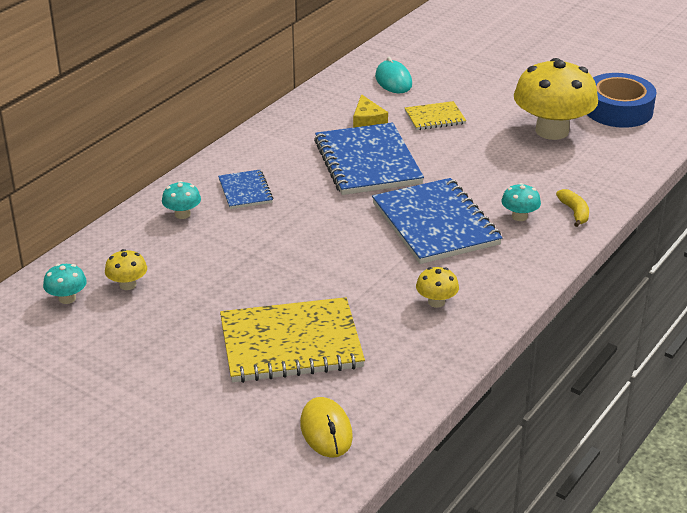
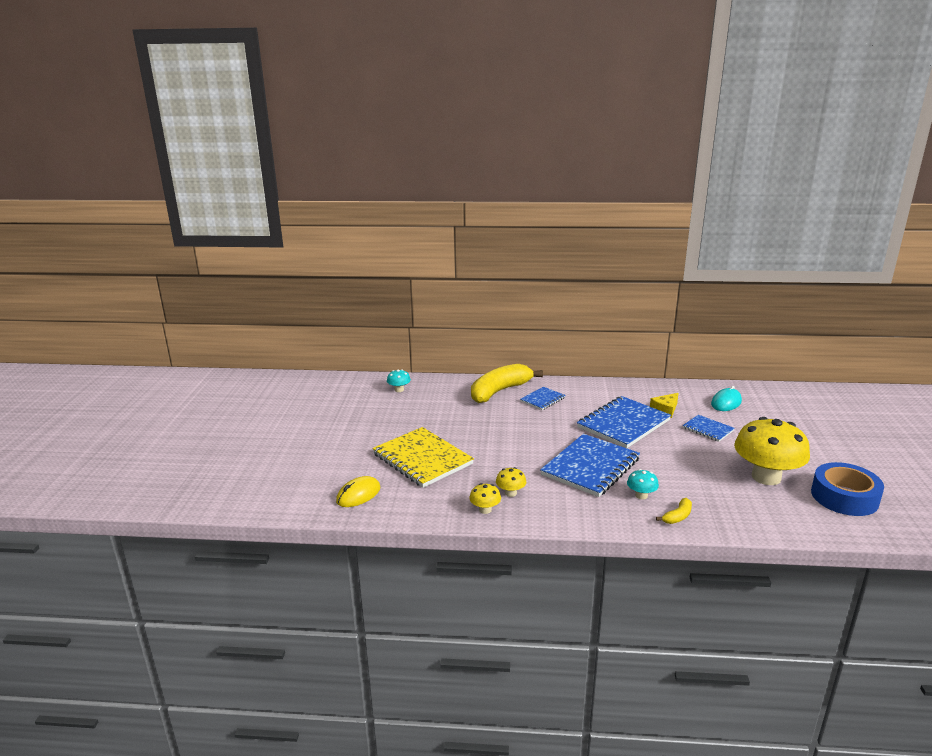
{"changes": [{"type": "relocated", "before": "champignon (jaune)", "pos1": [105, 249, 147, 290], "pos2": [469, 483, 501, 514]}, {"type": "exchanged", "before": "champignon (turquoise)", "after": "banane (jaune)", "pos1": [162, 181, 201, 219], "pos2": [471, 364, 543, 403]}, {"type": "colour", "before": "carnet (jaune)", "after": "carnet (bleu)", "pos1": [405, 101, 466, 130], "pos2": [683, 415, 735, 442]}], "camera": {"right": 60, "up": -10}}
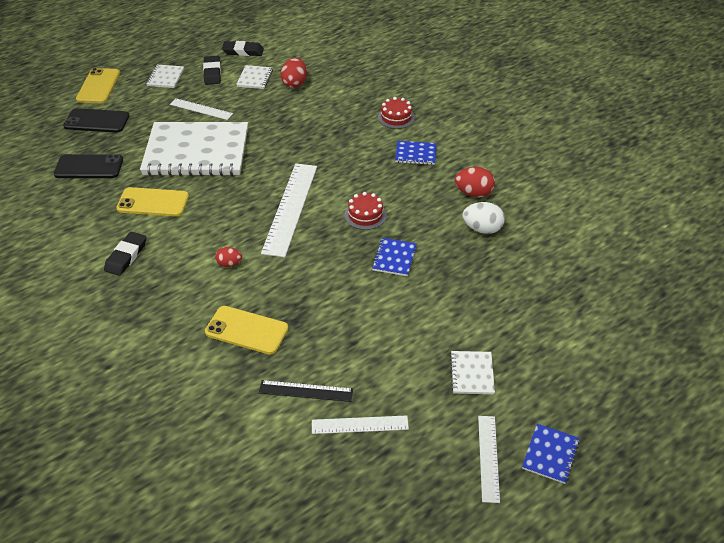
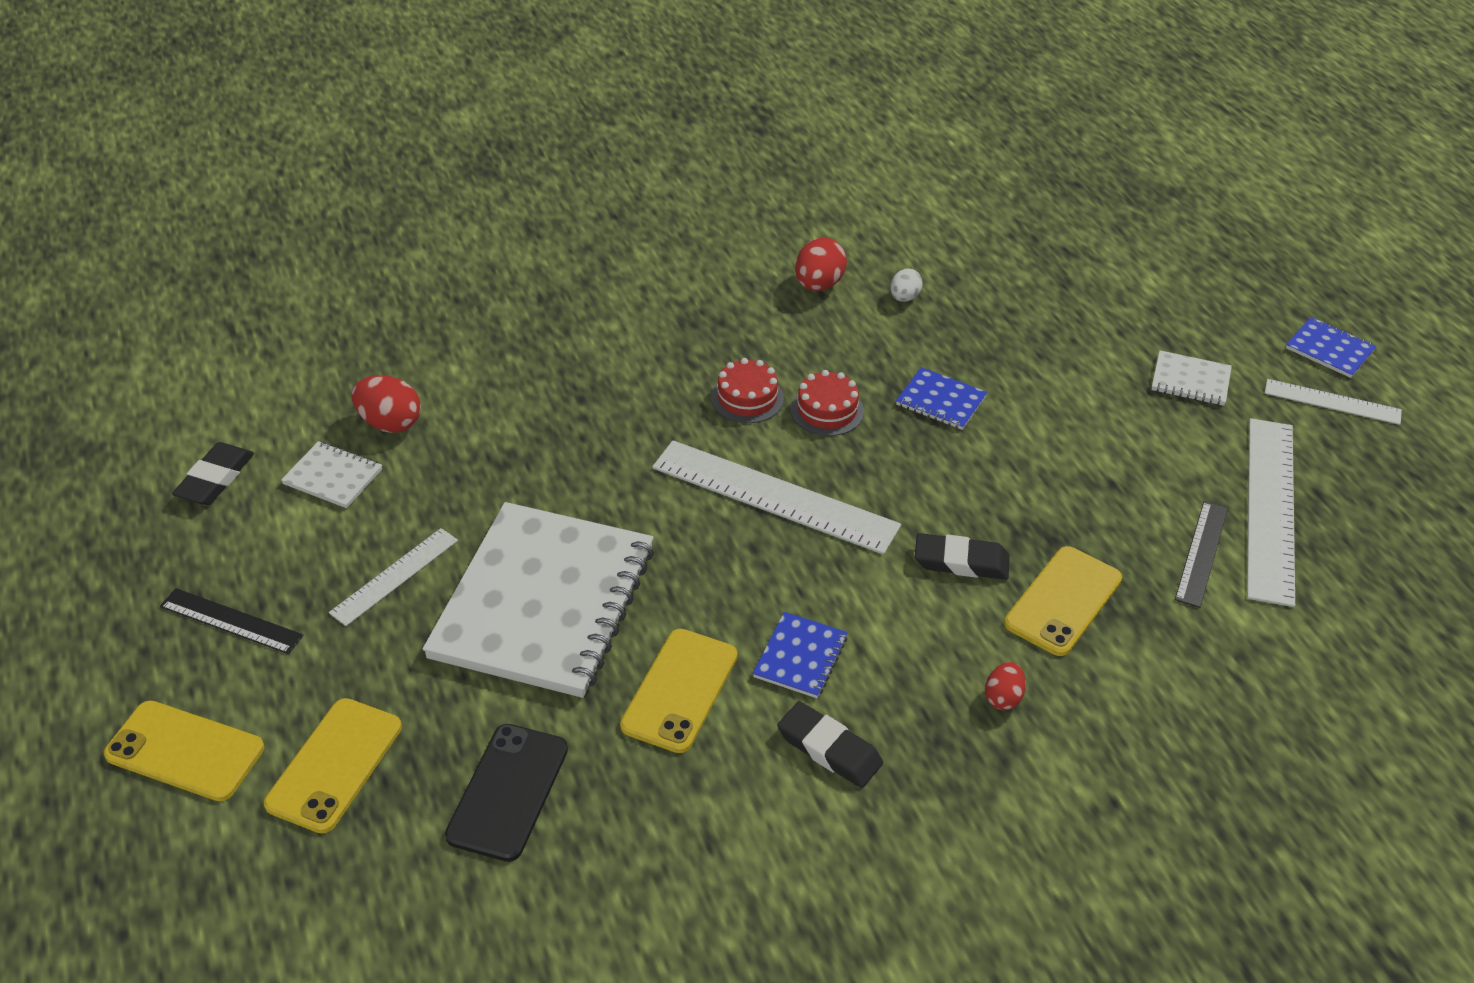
{"changes": [{"type": "relocated", "before": "gomme (noir)", "pos1": [203, 56, 221, 85], "pos2": [915, 533, 1010, 580]}, {"type": "relocated", "before": "œuf (rouge)", "pos1": [215, 247, 242, 267], "pos2": [985, 662, 1026, 710]}, {"type": "relocated", "before": "gâteau (rouge)", "pos1": [378, 97, 415, 129], "pos2": [711, 358, 784, 423]}, {"type": "relocated", "before": "carnet (bleu)", "pos1": [395, 141, 437, 165], "pos2": [753, 612, 848, 698]}, {"type": "exchanged", "before": "carnet (blanc)", "after": "règle (noir)", "pos1": [147, 65, 184, 88], "pos2": [160, 588, 304, 654]}, {"type": "colour", "before": "téléphone (noir)", "after": "téléphone (jaune)", "pos1": [63, 108, 130, 133], "pos2": [264, 698, 402, 833]}, {"type": "size", "before": "règle (blanc)", "pos1": [312, 415, 409, 434], "pos2": [1247, 418, 1295, 607], "scale": 1.81}, {"type": "size", "before": "œuf (blanc)", "pos1": [463, 202, 505, 234], "pos2": [890, 269, 923, 302], "scale": 0.62}], "camera": {"right": -75, "up": 0}}
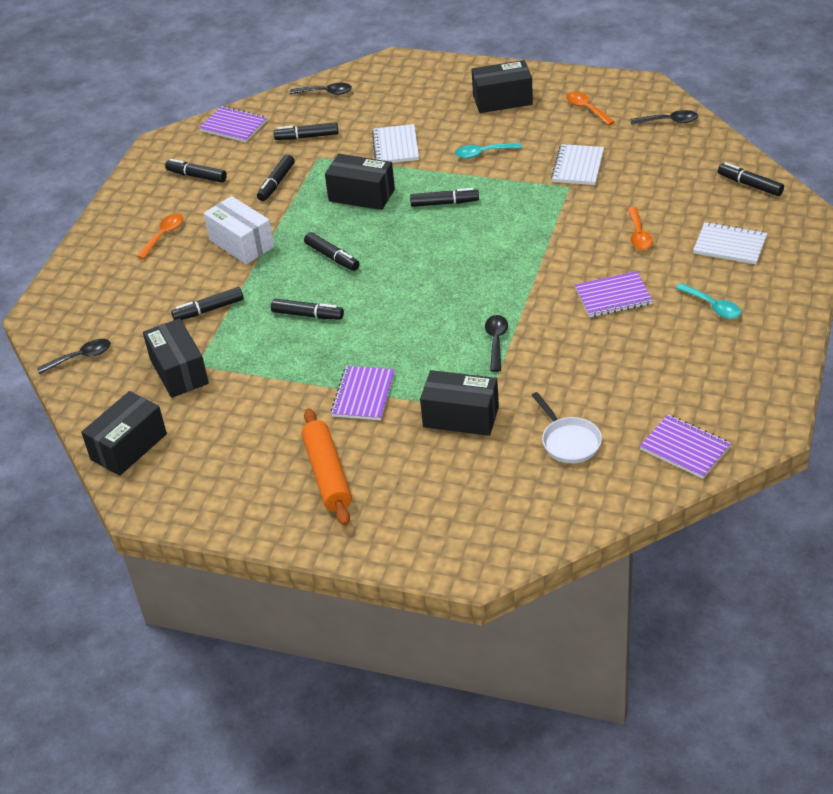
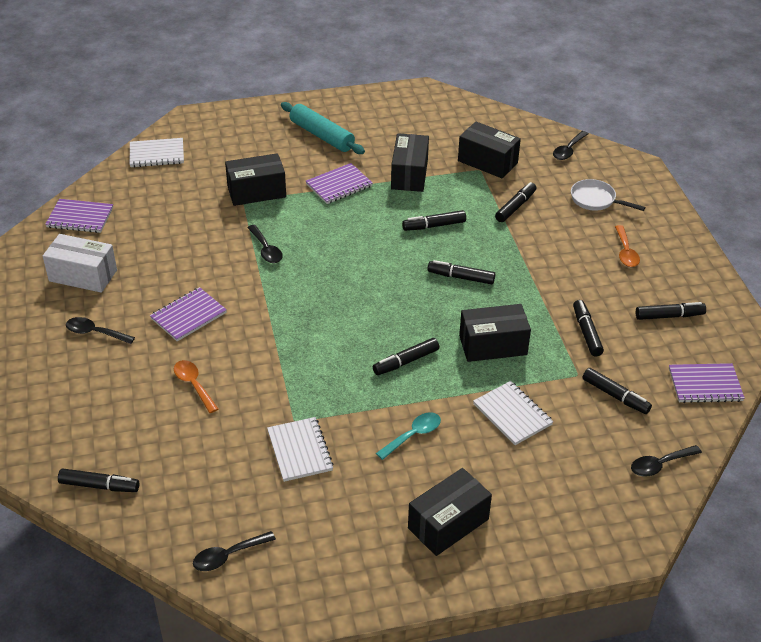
{"changes": [{"type": "missing", "before": "cuillère (orange)", "pos1": [566, 92, 615, 125]}, {"type": "relocated", "before": "boîte (noir)", "pos1": [81, 391, 167, 476], "pos2": [391, 133, 429, 192]}, {"type": "relocated", "before": "boîte (blanc)", "pos1": [204, 196, 274, 264], "pos2": [43, 234, 117, 293]}, {"type": "relocated", "before": "poêle (blanc)", "pos1": [532, 392, 602, 463], "pos2": [571, 179, 646, 211]}, {"type": "relocated", "before": "carnet (blanc)", "pos1": [693, 222, 767, 264], "pos2": [130, 138, 184, 167]}, {"type": "colour", "before": "rouleau à pâtisserie (orange)", "after": "rouleau à pâtisserie (turquoise)", "pos1": [301, 408, 352, 526], "pos2": [281, 102, 365, 154]}, {"type": "colour", "before": "cuillère (turquoise)", "after": "cuillère (noir)", "pos1": [676, 283, 741, 319], "pos2": [66, 317, 135, 344]}, {"type": "spun", "before": "feutre (noir)", "pos1": [274, 122, 339, 140], "pos2": [583, 368, 652, 414], "turn": 75}, {"type": "spun", "before": "carnet (violet)", "pos1": [331, 366, 395, 420], "pos2": [306, 163, 373, 204], "turn": 75}], "camera": {"right": 145, "up": 0}}
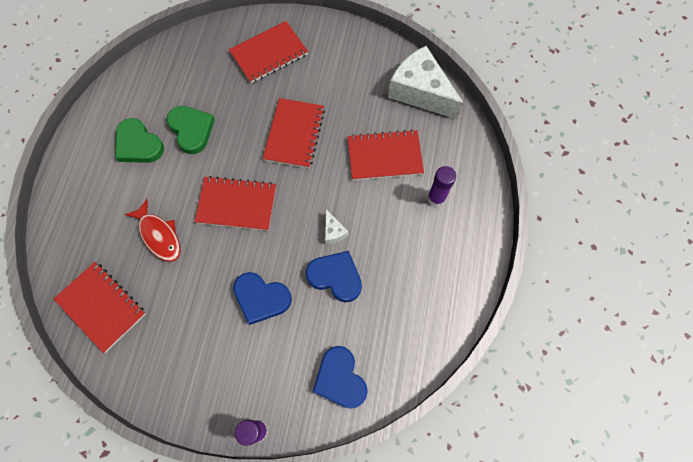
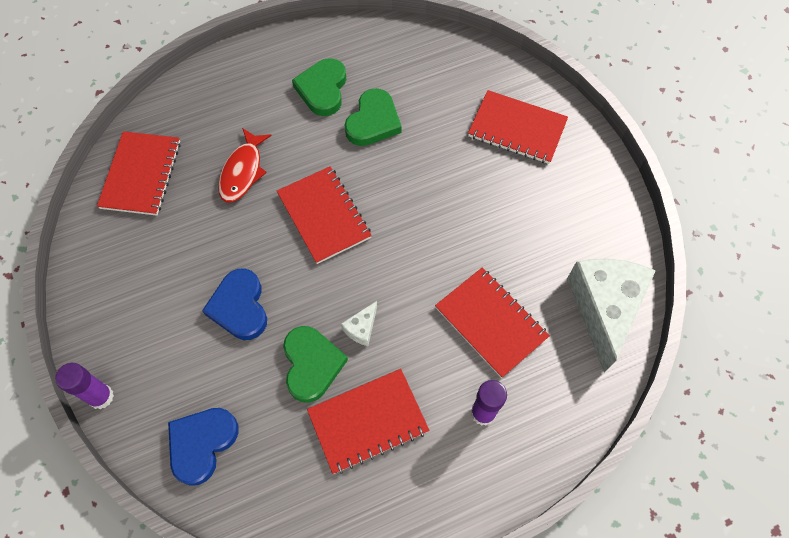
{"changes": [{"type": "relocated", "before": "carnet (rouge)", "pos1": [263, 98, 325, 168], "pos2": [307, 369, 429, 474]}, {"type": "colour", "before": "cœur (bleu)", "after": "cœur (vert)", "pos1": [306, 251, 362, 302], "pos2": [283, 326, 348, 403]}], "camera": {"right": 55, "up": -5}}
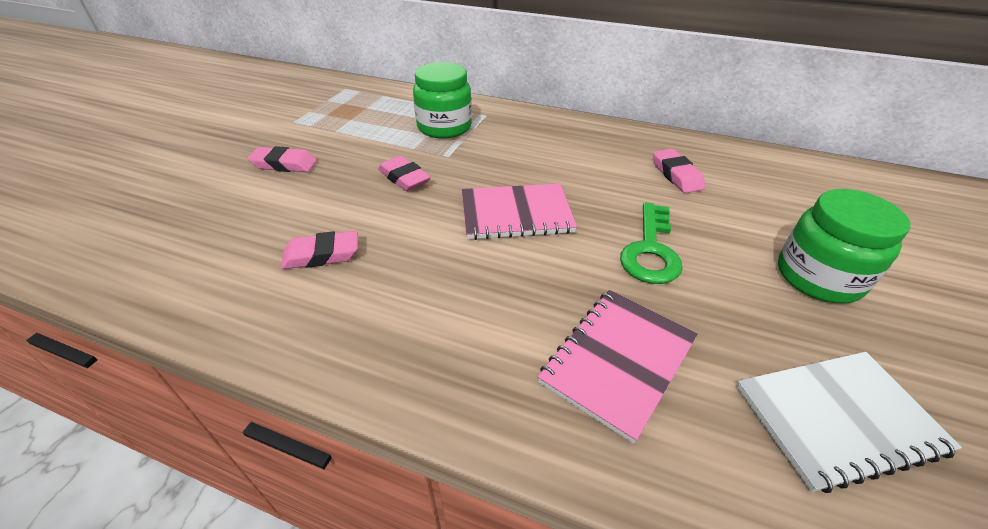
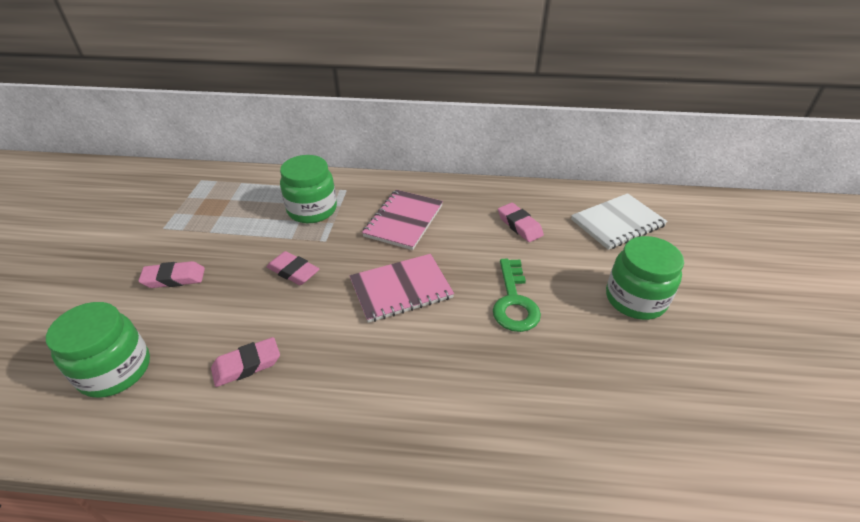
{"changes": [{"type": "appeared", "after": "bocal (vert)", "pos2": [46, 302, 150, 398]}, {"type": "relocated", "before": "carnet (rose)", "pos1": [538, 290, 698, 444], "pos2": [362, 190, 443, 250]}, {"type": "relocated", "before": "carnet (blanc)", "pos1": [737, 352, 962, 493], "pos2": [571, 193, 668, 250]}], "camera": {"right": -15, "up": 0}}
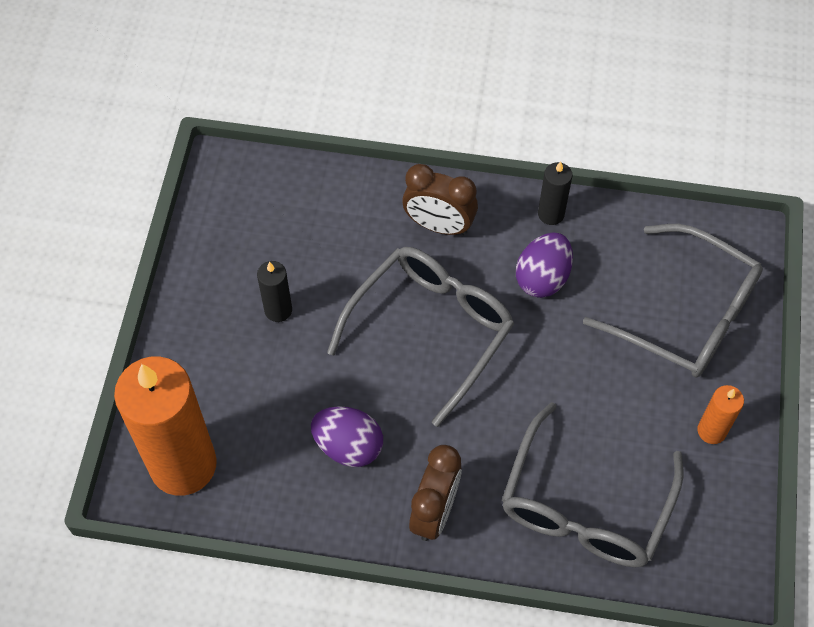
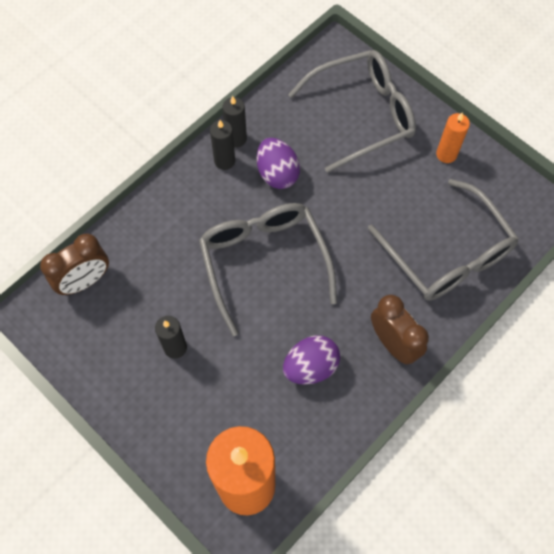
{"changes": [{"type": "appeared", "after": "bougie (noir)", "pos2": [210, 120, 235, 170]}, {"type": "relocated", "before": "réveil (marron)", "pos1": [402, 164, 478, 235], "pos2": [40, 234, 109, 295]}], "camera": {"right": -55, "up": 5}}
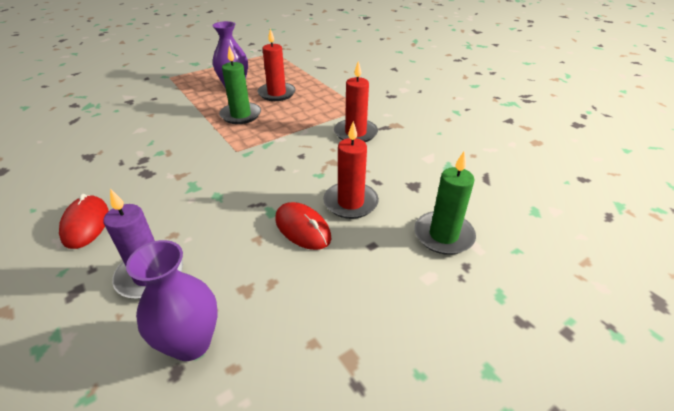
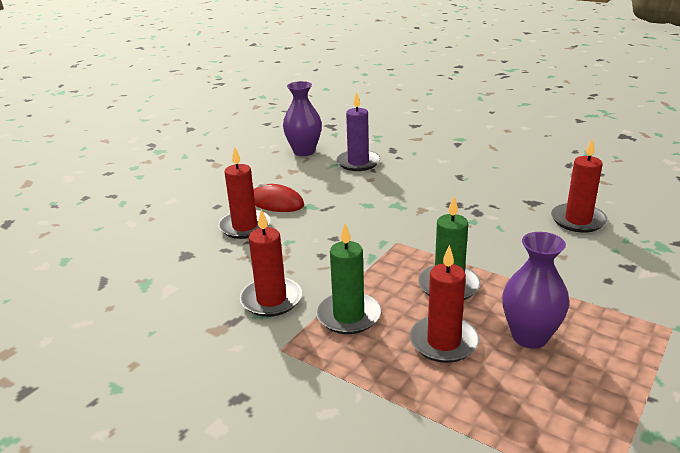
{"changes": [{"type": "missing", "before": "souris (rouge)", "pos1": [59, 194, 109, 249]}, {"type": "appeared", "after": "bougie (rouge)", "pos2": [551, 138, 607, 233]}, {"type": "relocated", "before": "bougie (vert)", "pos1": [414, 152, 476, 255], "pos2": [316, 223, 381, 334]}], "camera": {"right": 160, "up": -10}}
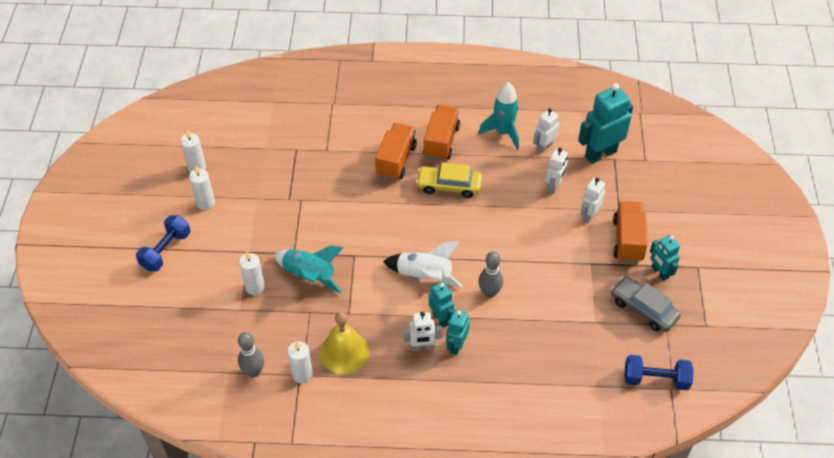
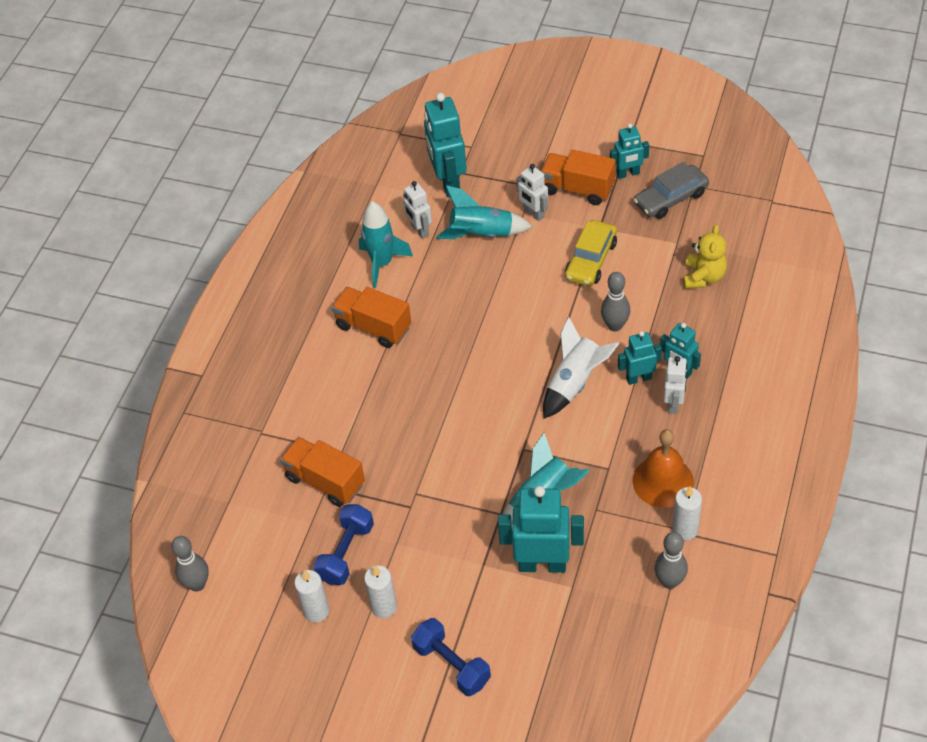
{"changes": [{"type": "appeared", "after": "quille (gris)", "pos2": [171, 536, 209, 592]}, {"type": "appeared", "after": "ours en peluche (jaune)", "pos2": [683, 225, 727, 289]}, {"type": "relocated", "before": "camion (orange)", "pos1": [375, 123, 417, 180], "pos2": [280, 437, 365, 507]}, {"type": "relocated", "before": "voiture (jaune)", "pos1": [416, 162, 482, 198], "pos2": [565, 220, 617, 286]}, {"type": "relocated", "before": "haltère (bleu)", "pos1": [624, 355, 694, 390], "pos2": [314, 504, 374, 585]}, {"type": "exchanged", "before": "bougie (blanc)", "after": "robot (turquoise)", "pos1": [239, 251, 265, 295], "pos2": [498, 486, 584, 573]}, {"type": "exchanged", "before": "robot (blanc)", "after": "fusée (turquoise)", "pos1": [545, 148, 568, 194], "pos2": [436, 185, 532, 239]}, {"type": "colour", "before": "cloche (jaune)", "after": "cloche (orange)", "pos1": [320, 312, 369, 374], "pos2": [633, 429, 694, 508]}], "camera": {"right": -70, "up": 0}}
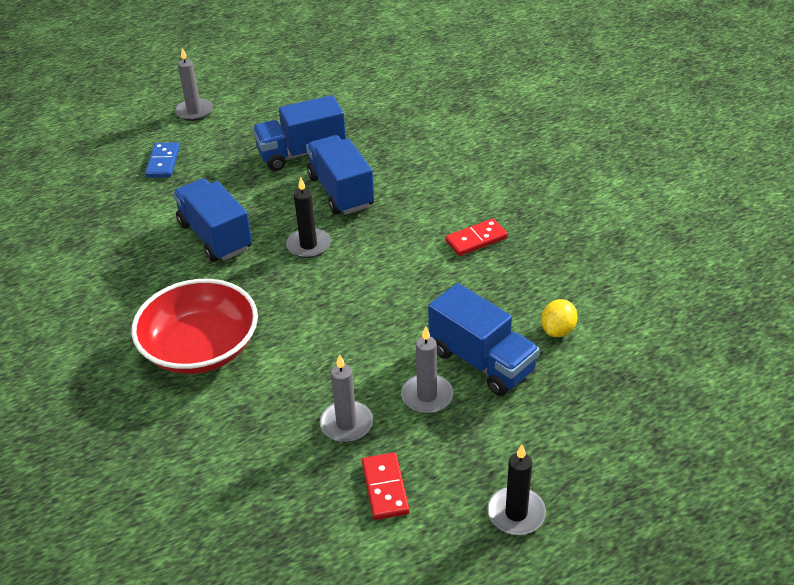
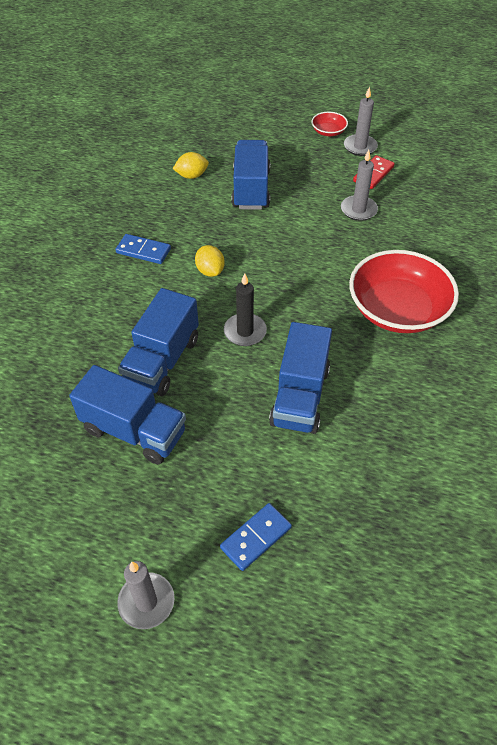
{"changes": [{"type": "appeared", "after": "citron (jaune)", "pos2": [195, 245, 225, 277]}, {"type": "relocated", "before": "bougie (gris)", "pos1": [401, 326, 453, 413], "pos2": [344, 86, 378, 156]}, {"type": "exchanged", "before": "bougie (noir)", "after": "bol (rouge)", "pos1": [488, 445, 546, 535], "pos2": [312, 112, 348, 136]}, {"type": "colour", "before": "domino (rouge)", "after": "domino (bleu)", "pos1": [445, 219, 508, 256], "pos2": [115, 234, 171, 264]}], "camera": {"right": -135, "up": 10}}
